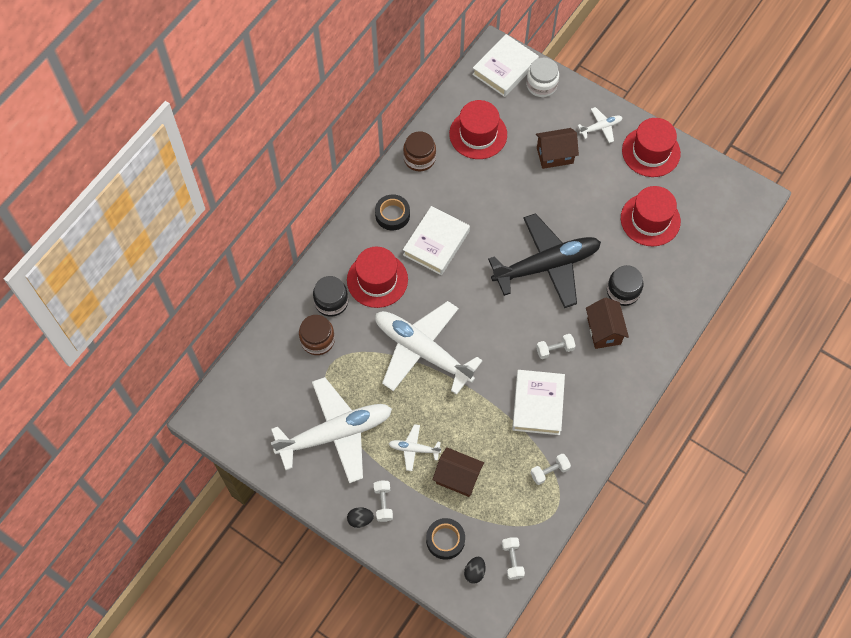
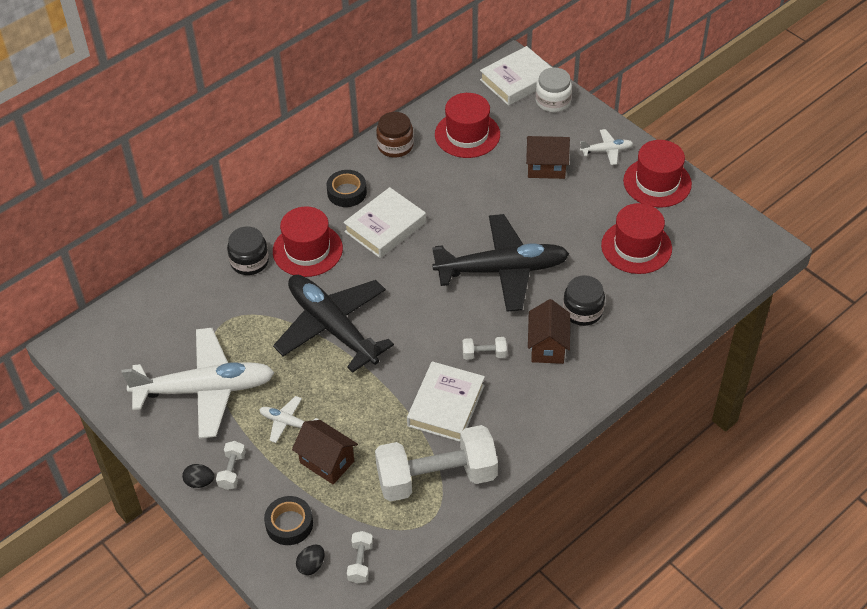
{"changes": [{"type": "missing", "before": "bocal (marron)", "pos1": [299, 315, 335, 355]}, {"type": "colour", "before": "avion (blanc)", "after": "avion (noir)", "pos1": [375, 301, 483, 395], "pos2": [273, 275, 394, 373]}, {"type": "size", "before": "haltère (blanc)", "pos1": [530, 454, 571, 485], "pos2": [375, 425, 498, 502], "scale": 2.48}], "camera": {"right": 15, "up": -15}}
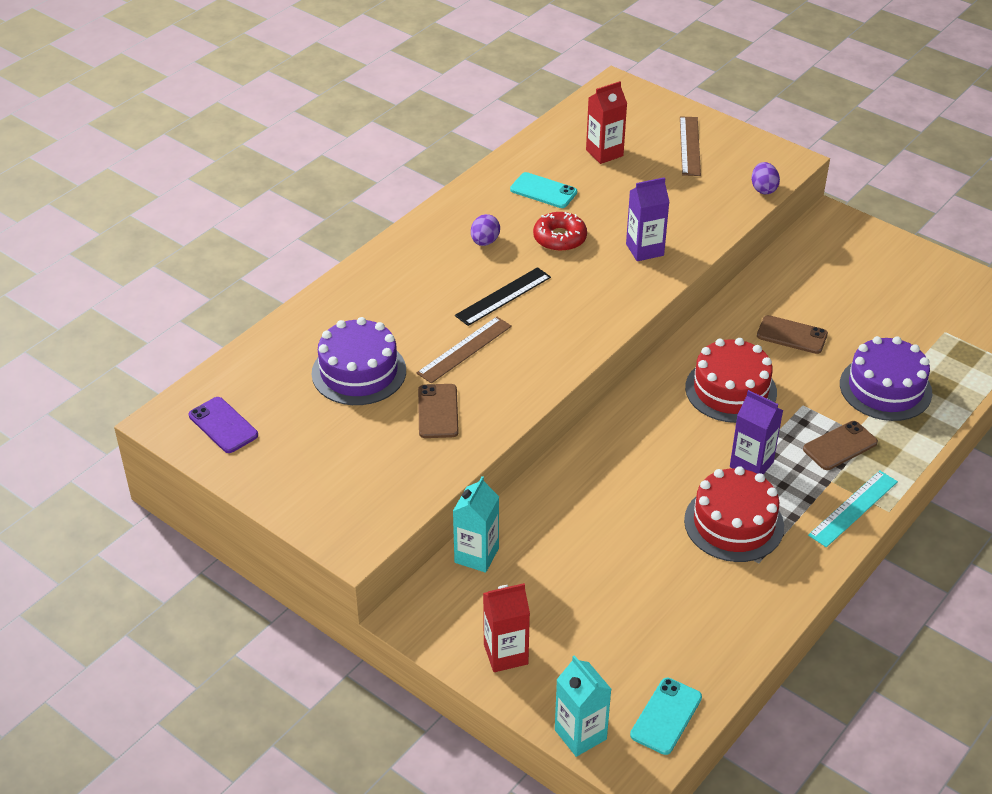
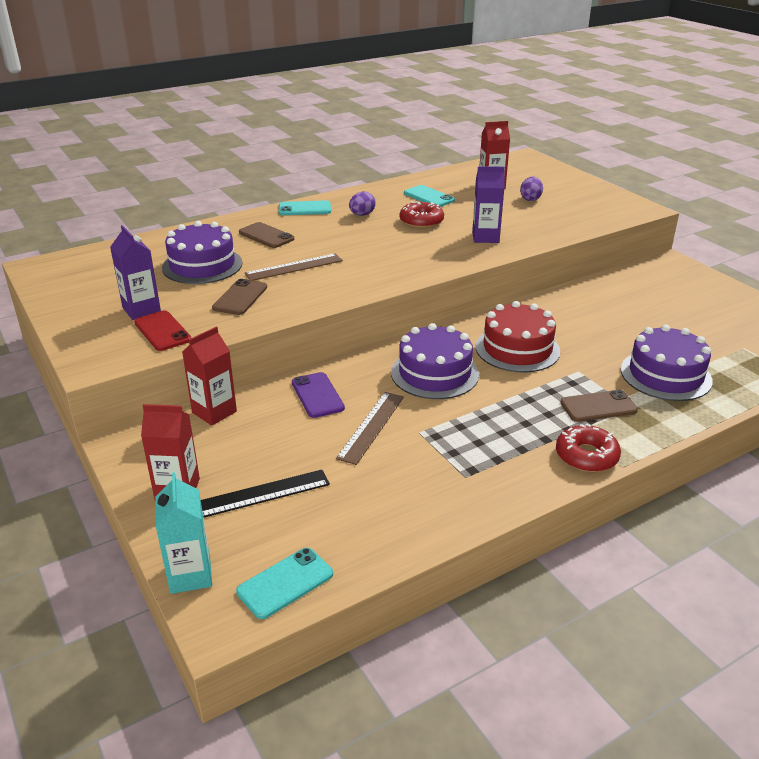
{"changes": [{"type": "missing", "before": "gâteau (rouge)", "pos1": [684, 466, 784, 562]}, {"type": "appeared", "after": "téléphone (rouge)", "pos2": [134, 311, 191, 351]}, {"type": "appeared", "after": "téléphone (turquoise)", "pos2": [279, 200, 331, 215]}, {"type": "appeared", "after": "gâteau (violet)", "pos2": [391, 323, 479, 399]}, {"type": "relocated", "before": "téléphone (violet)", "pos1": [189, 397, 258, 453], "pos2": [292, 372, 345, 418]}, {"type": "relocated", "before": "règle (noir)", "pos1": [455, 267, 551, 326], "pos2": [201, 470, 330, 517]}, {"type": "relocated", "before": "règle (marron)", "pos1": [680, 116, 701, 176], "pos2": [336, 392, 404, 465]}, {"type": "relocated", "before": "brique de lait (violet)", "pos1": [730, 390, 783, 474], "pos2": [110, 225, 161, 320]}, {"type": "relocated", "before": "œuf (violet)", "pos1": [752, 162, 780, 194], "pos2": [520, 177, 543, 201]}, {"type": "relocated", "before": "téléphone (marron)", "pos1": [757, 315, 828, 354], "pos2": [239, 222, 294, 248]}, {"type": "exchanged", "before": "règle (turquoise)", "after": "beignet (rouge)", "pos1": [808, 470, 898, 547], "pos2": [556, 423, 621, 472]}, {"type": "colour", "before": "brique de lait (turquoise)", "after": "brique de lait (rouge)", "pos1": [453, 476, 499, 573], "pos2": [182, 327, 237, 426]}], "camera": {"right": 20, "up": -10}}
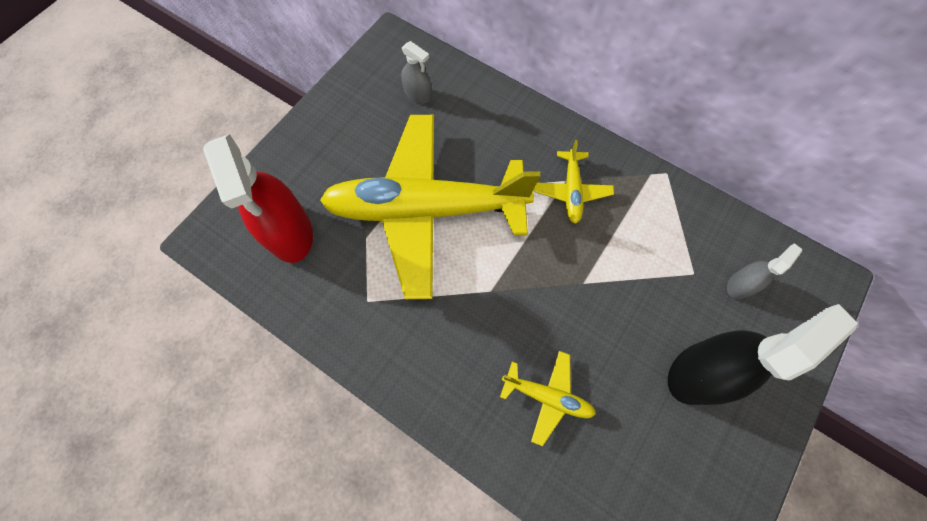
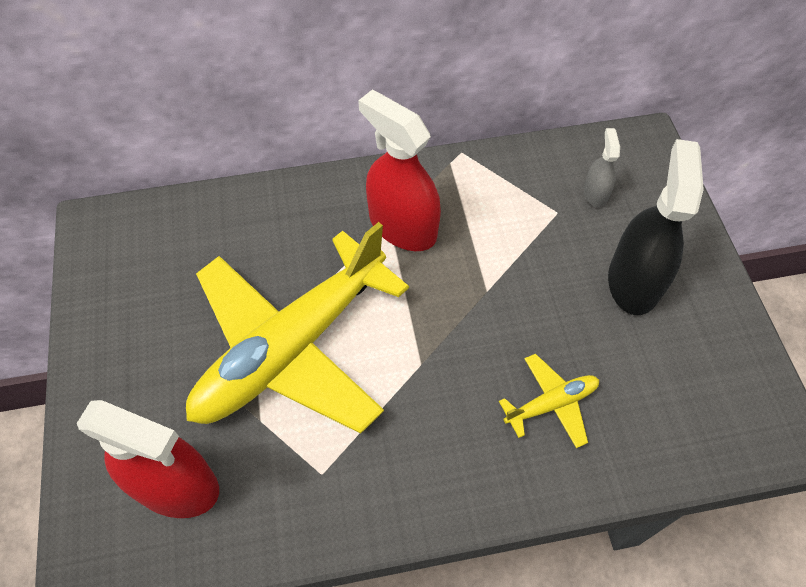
{"changes": [{"type": "missing", "before": "vaporisateur (gris)", "pos1": [401, 41, 432, 104]}, {"type": "exchanged", "before": "avion (jaune)", "after": "vaporisateur (rouge)", "pos1": [534, 140, 614, 224], "pos2": [358, 90, 441, 251]}], "camera": {"right": -45, "up": -10}}
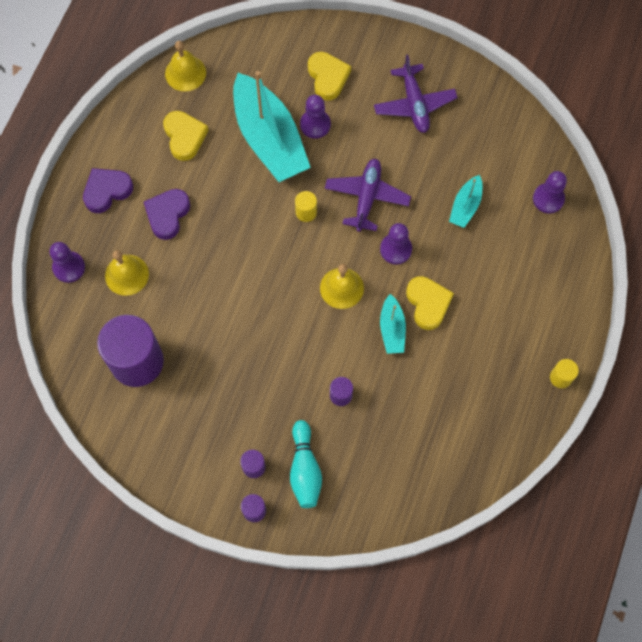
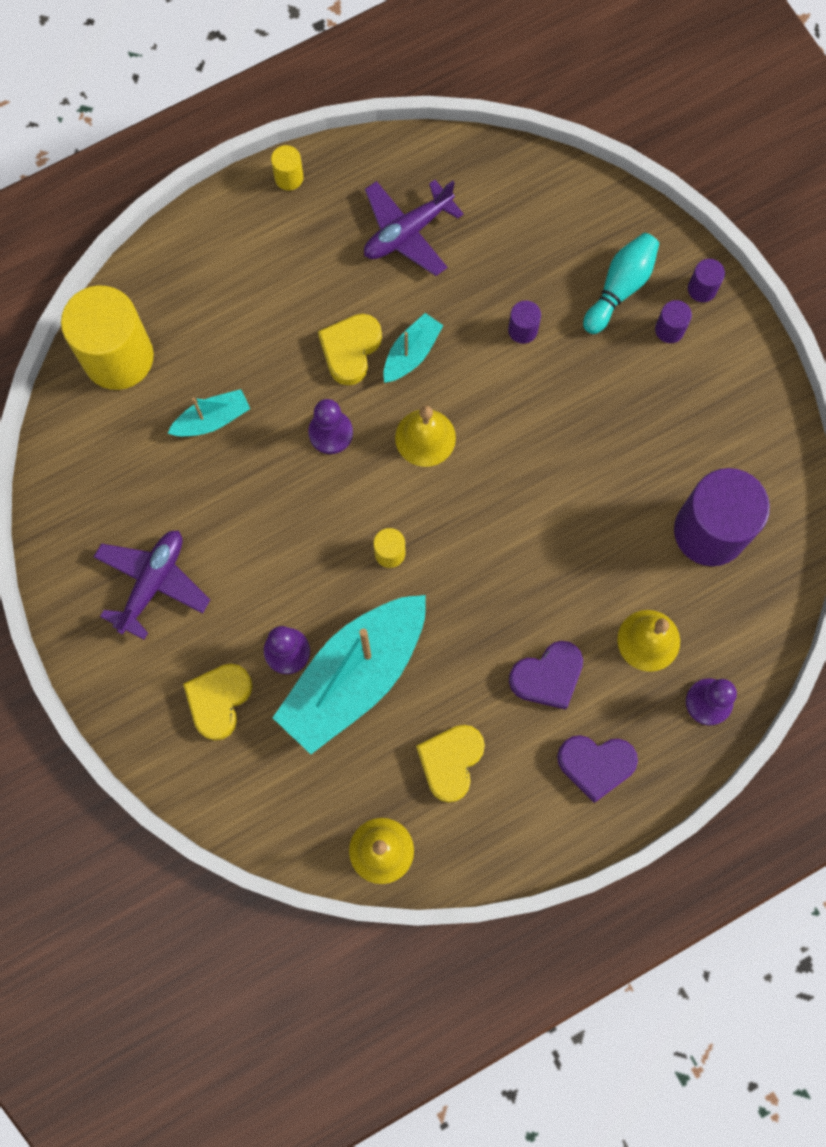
{"changes": [{"type": "relocated", "before": "avion (violet)", "pos1": [325, 159, 411, 232], "pos2": [364, 180, 464, 276]}, {"type": "exchanged", "before": "pion (violet)", "after": "cylindre (jaune)", "pos1": [533, 171, 567, 213], "pos2": [61, 285, 154, 390]}, {"type": "spun", "before": "bateau (turquoise)", "pos1": [233, 71, 311, 182], "pos2": [273, 595, 426, 754], "turn": -150}], "camera": {"right": -140, "up": 5}}
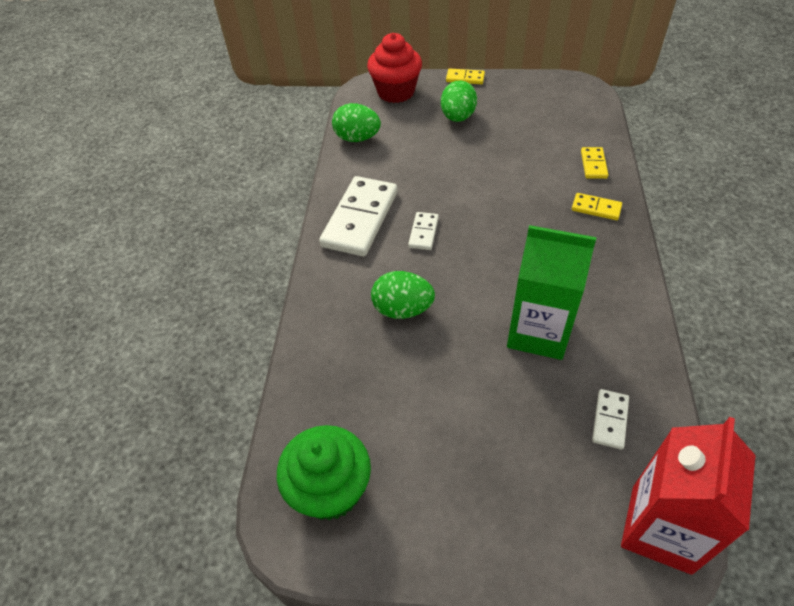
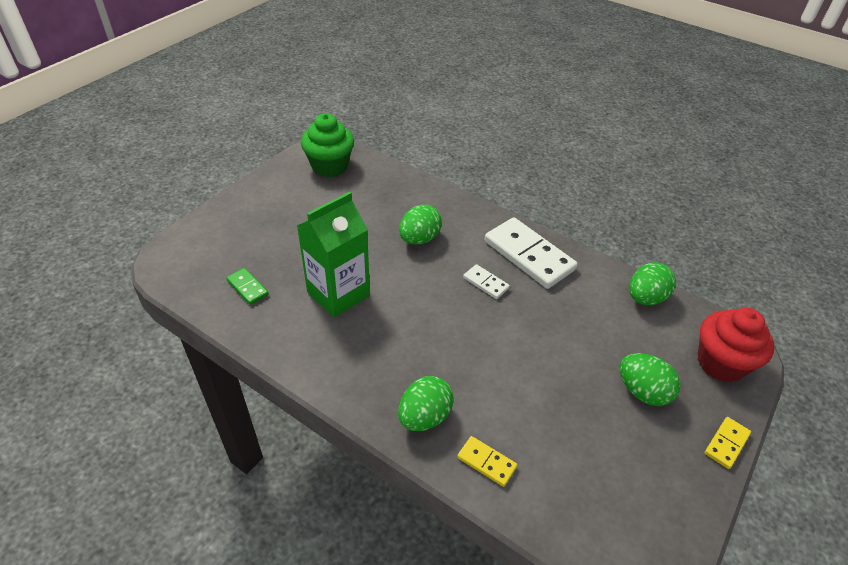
{"changes": [{"type": "missing", "before": "brique de lait (rouge)", "pos1": [621, 417, 756, 575]}, {"type": "exchanged", "before": "domino (jaune)", "after": "œuf (vert)", "pos1": [572, 193, 622, 220], "pos2": [398, 376, 454, 431]}, {"type": "colour", "before": "domino (blanc)", "after": "domino (vert)", "pos1": [592, 389, 629, 450], "pos2": [226, 268, 269, 305]}], "camera": {"right": 115, "up": -5}}
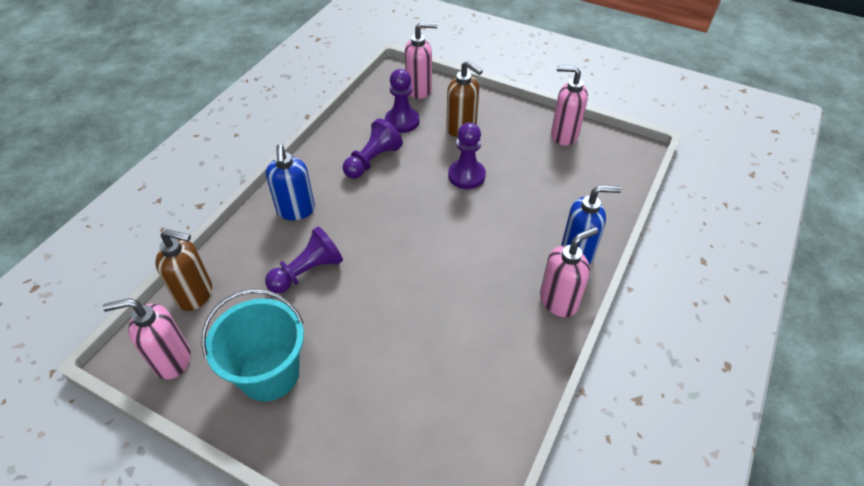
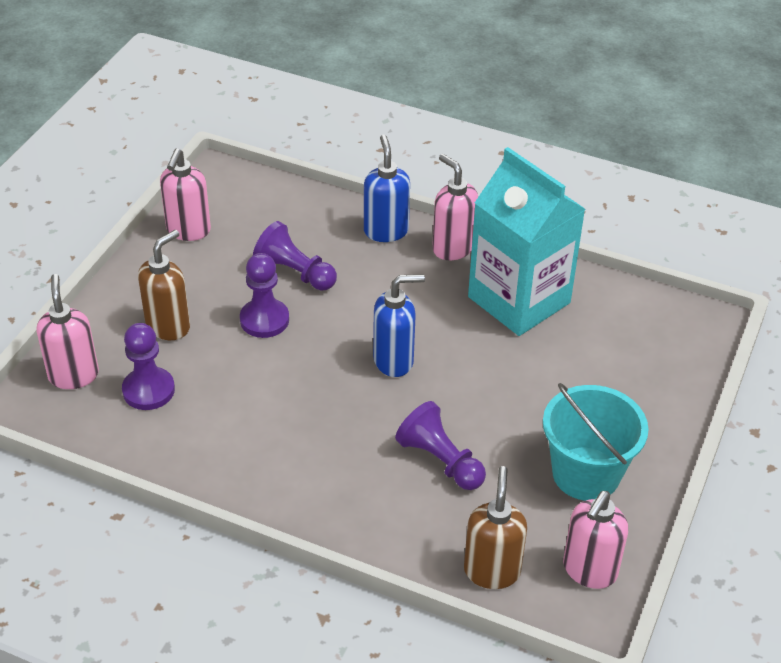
{"changes": [{"type": "appeared", "after": "brique de lait (turquoise)", "pos2": [468, 147, 585, 336]}, {"type": "relocated", "before": "distributeur de savon (bleu)", "pos1": [266, 144, 315, 220], "pos2": [373, 274, 425, 377]}, {"type": "relocated", "before": "pion (violet)", "pos1": [343, 118, 403, 179], "pos2": [253, 221, 337, 291]}, {"type": "spun", "before": "distributeur de savon (rose)", "pos1": [103, 298, 190, 380], "pos2": [563, 491, 628, 589], "turn": 45}], "camera": {"right": -95, "up": -5}}
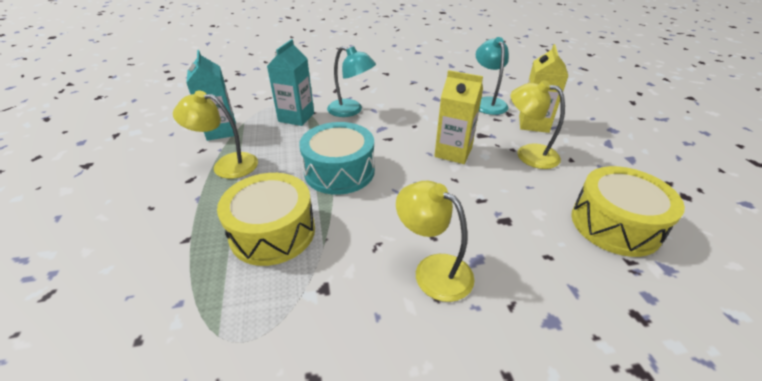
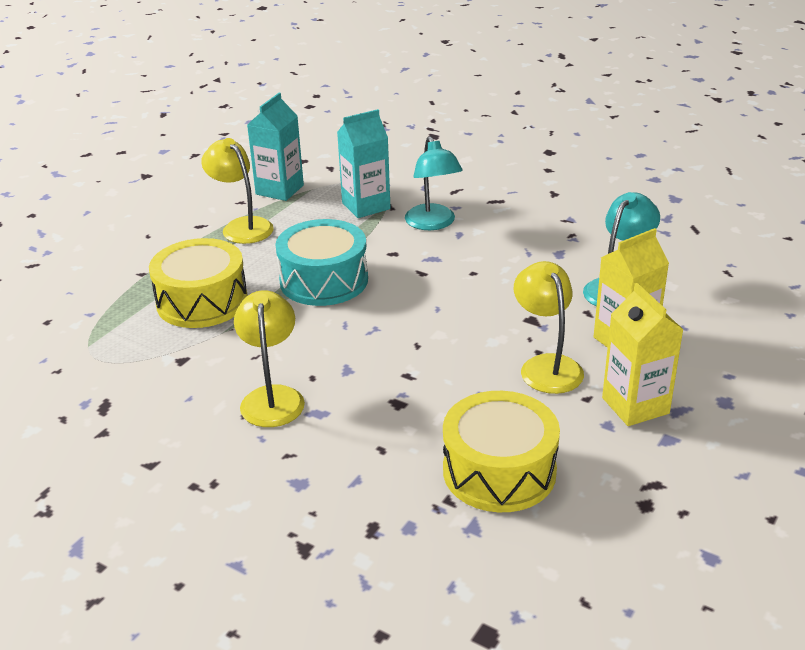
{"changes": [{"type": "relocated", "before": "brique de lait (jaune)", "pos1": [434, 70, 483, 164], "pos2": [602, 283, 684, 426]}], "camera": {"right": 45, "up": -5}}
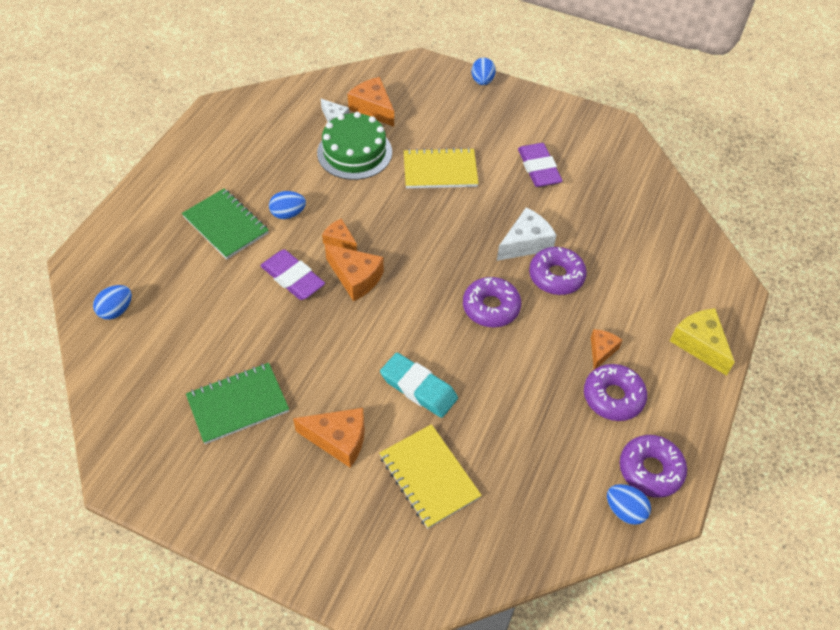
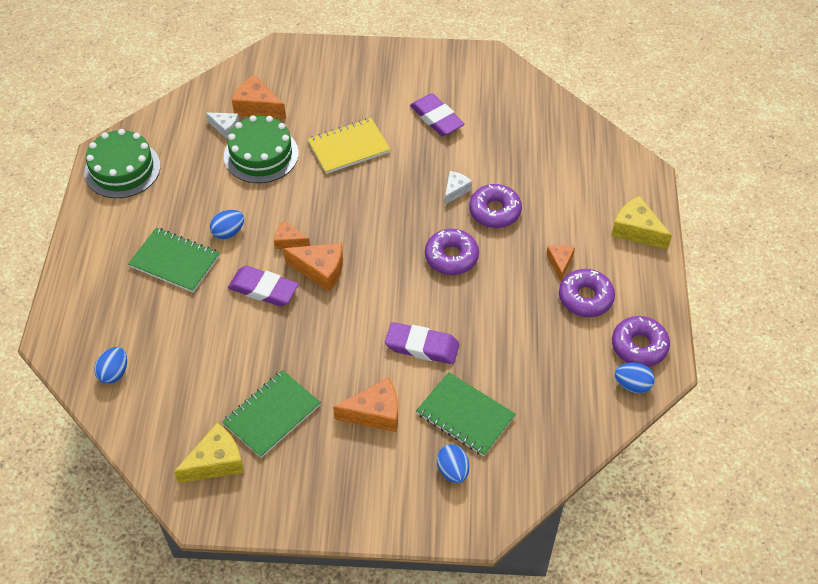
{"changes": [{"type": "appeared", "after": "gâteau (vert)", "pos2": [84, 129, 160, 198]}, {"type": "appeared", "after": "fromage (jaune)", "pos2": [174, 423, 244, 483]}, {"type": "relocated", "before": "œuf (bleu)", "pos1": [471, 58, 496, 85], "pos2": [437, 444, 469, 483]}, {"type": "colour", "before": "carnet (jaune)", "after": "carnet (vert)", "pos1": [379, 424, 482, 528], "pos2": [416, 372, 516, 456]}, {"type": "colour", "before": "gomme (turquoise)", "after": "gomme (violet)", "pos1": [380, 353, 458, 418], "pos2": [385, 322, 459, 364]}, {"type": "size", "before": "fromage (blanc)", "pos1": [497, 207, 557, 261], "pos2": [445, 171, 472, 205], "scale": 0.61}], "camera": {"right": -20, "up": 0}}
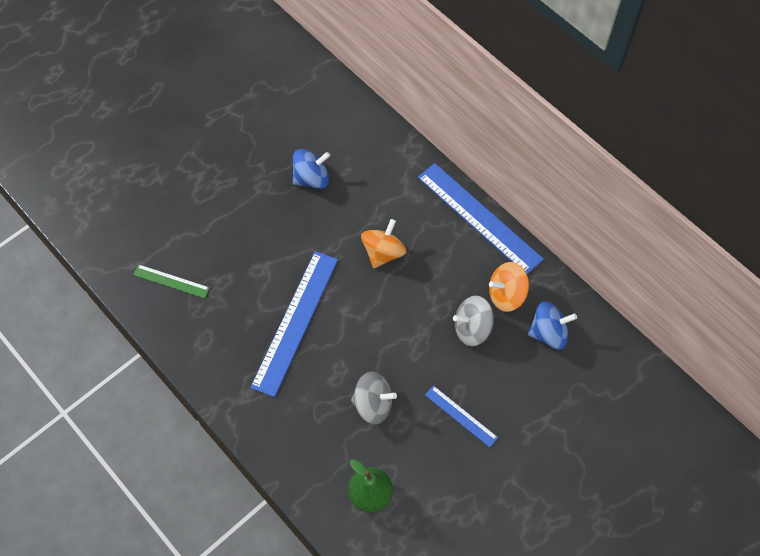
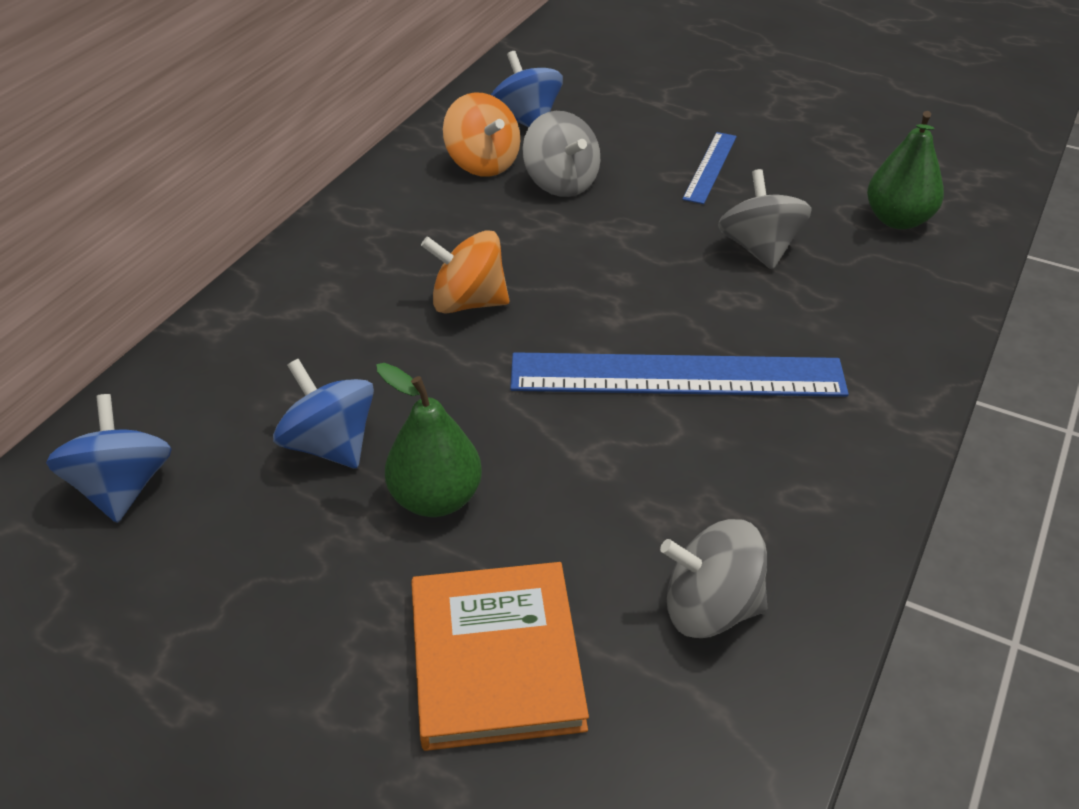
{"changes": [{"type": "missing", "before": "règle (bleu)", "pos1": [418, 163, 544, 274]}, {"type": "appeared", "after": "toupie (bleu)", "pos2": [46, 394, 172, 523]}, {"type": "appeared", "after": "poire (vert)", "pos2": [376, 363, 482, 517]}, {"type": "appeared", "after": "livre (orange)", "pos2": [411, 562, 589, 751]}, {"type": "exchanged", "before": "règle (vert)", "after": "toupie (gris)", "pos1": [133, 264, 210, 299], "pos2": [660, 519, 767, 638]}], "camera": {"right": -110, "up": -20}}
